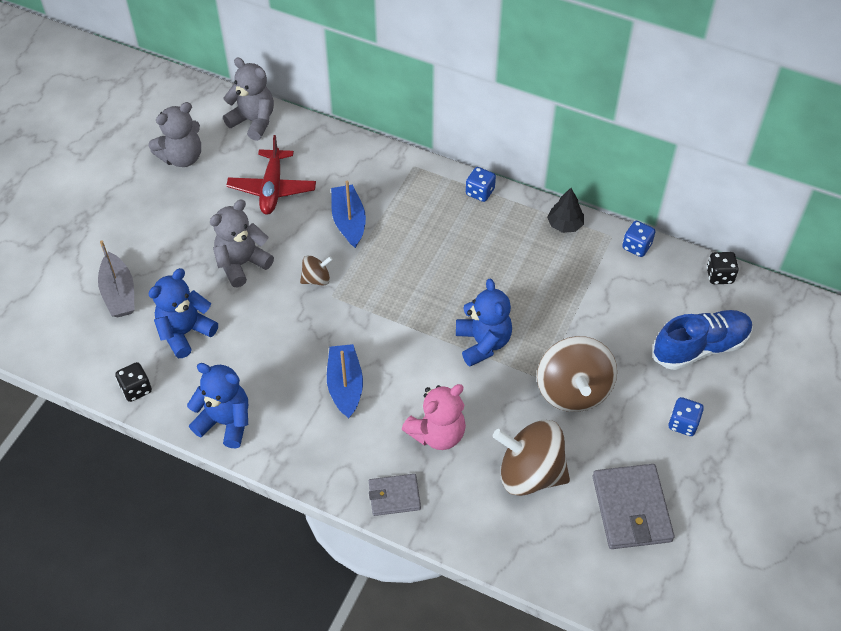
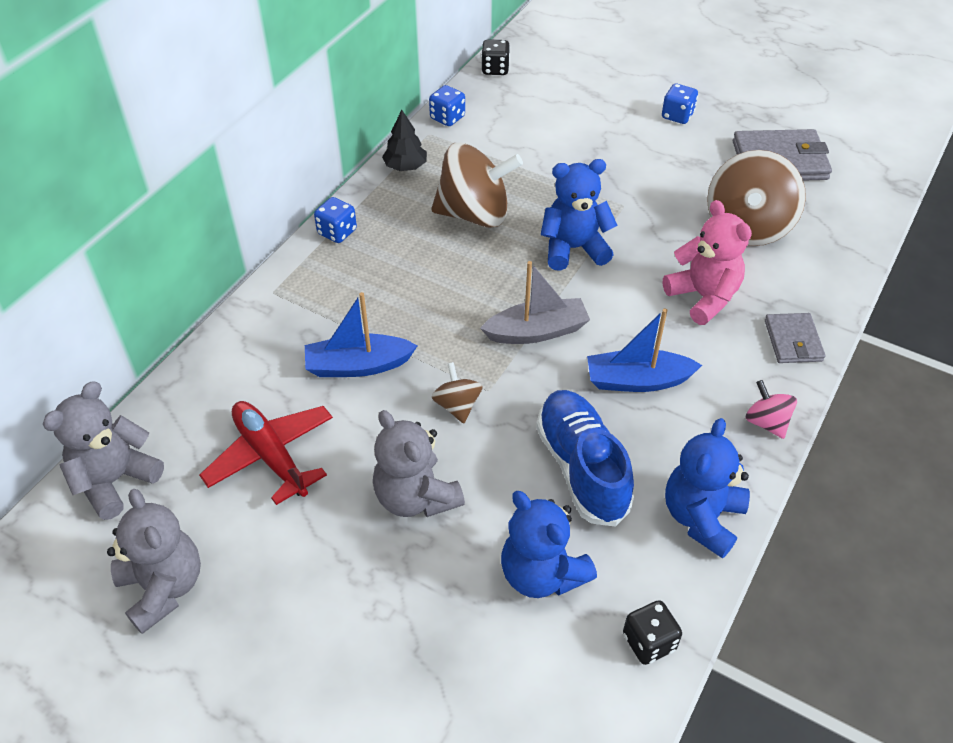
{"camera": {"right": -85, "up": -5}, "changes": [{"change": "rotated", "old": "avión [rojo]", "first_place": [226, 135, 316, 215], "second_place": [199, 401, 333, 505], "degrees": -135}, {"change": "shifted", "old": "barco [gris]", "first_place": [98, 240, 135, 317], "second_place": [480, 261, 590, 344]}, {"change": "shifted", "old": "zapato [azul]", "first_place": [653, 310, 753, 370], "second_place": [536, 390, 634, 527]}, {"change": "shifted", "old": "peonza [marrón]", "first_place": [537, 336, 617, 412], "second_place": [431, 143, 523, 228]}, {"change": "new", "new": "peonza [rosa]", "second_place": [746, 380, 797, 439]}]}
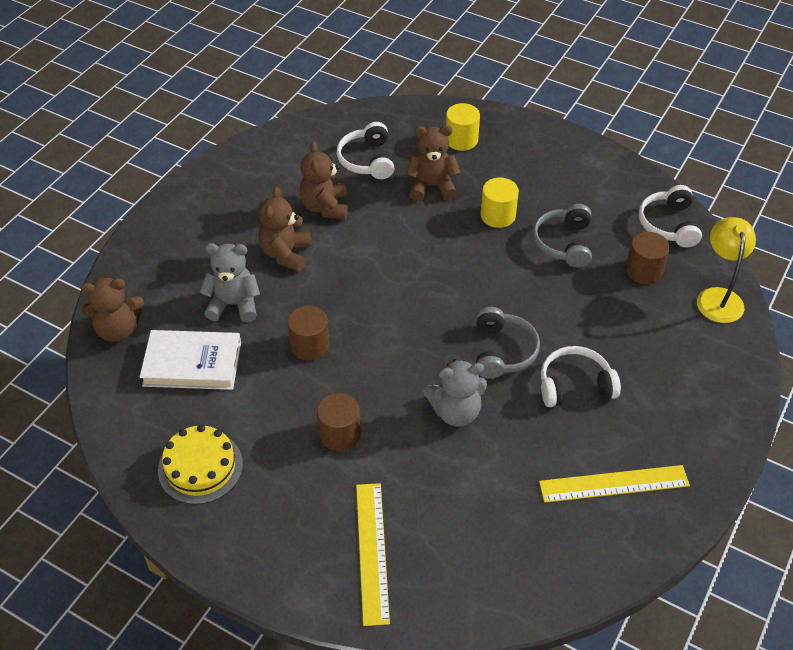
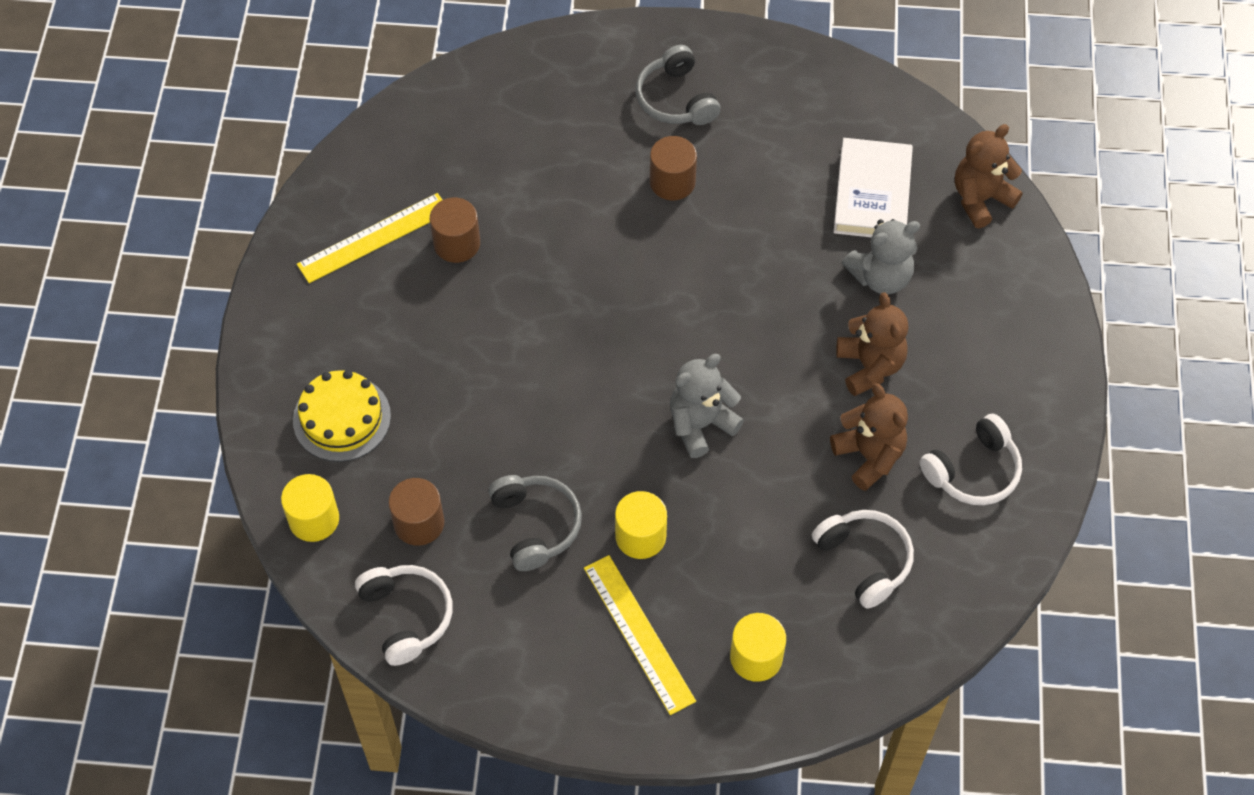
{"camera": {"right": 155, "up": 10}, "changes": [{"change": "gone", "old": "osito [marrón]", "first_place": [406, 125, 461, 201]}, {"change": "swapped", "old": "lámpara [amarillo]", "new": "cilindro [amarillo]", "first_place": [697, 217, 756, 323], "second_place": [281, 474, 339, 542]}, {"change": "shifted", "old": "cilindro [marrón]", "first_place": [287, 306, 329, 361], "second_place": [430, 198, 480, 263]}, {"change": "shifted", "old": "auriculares [gris]", "first_place": [476, 307, 540, 379], "second_place": [636, 45, 721, 125]}, {"change": "rotated", "old": "libro [blanco]", "first_place": [139, 330, 241, 390], "second_place": [833, 138, 913, 237], "degrees": -60}, {"change": "shifted", "old": "auriculares [blanco]", "first_place": [541, 346, 621, 407], "second_place": [920, 414, 1022, 505]}, {"change": "shifted", "old": "osito [gris]", "first_place": [423, 359, 487, 427], "second_place": [670, 354, 744, 458]}, {"change": "shifted", "old": "tarta [amarillo]", "first_place": [158, 424, 243, 504], "second_place": [293, 370, 391, 462]}, {"change": "shifted", "old": "regla [amarillo]", "first_place": [356, 483, 390, 626], "second_place": [584, 555, 696, 715]}]}
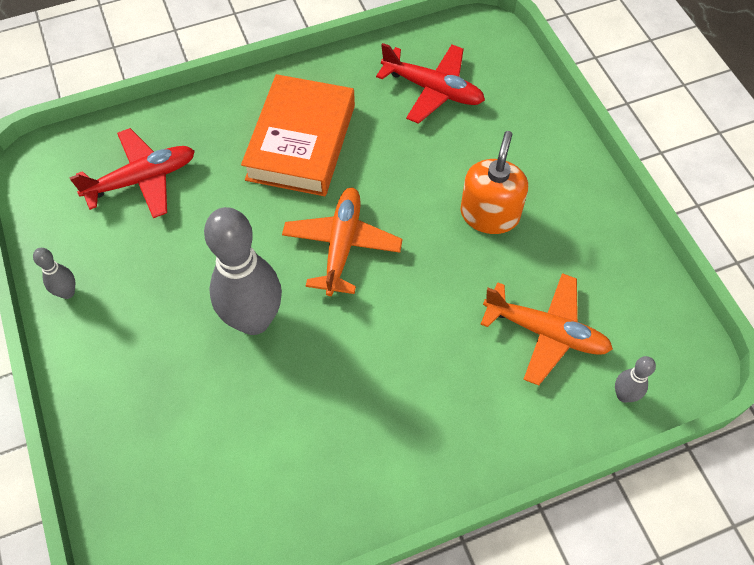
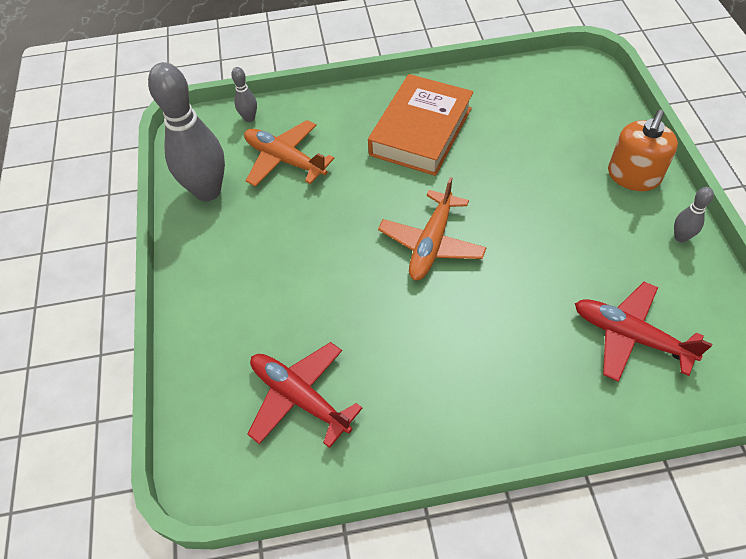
{"camera": {"right": -165, "up": -5}, "changes": [{"change": "shifted", "old": "libro [naranja]", "first_place": [241, 74, 355, 196], "second_place": [368, 74, 473, 176]}, {"change": "rotated", "old": "avión [rojo]", "first_place": [69, 128, 195, 218], "second_place": [575, 282, 712, 382], "degrees": 45}, {"change": "shifted", "old": "dispensador de jabón [naranja]", "first_place": [460, 131, 528, 234], "second_place": [608, 110, 678, 191]}, {"change": "shifted", "old": "bolo [gris]", "first_place": [204, 207, 282, 335], "second_place": [148, 62, 225, 201]}]}
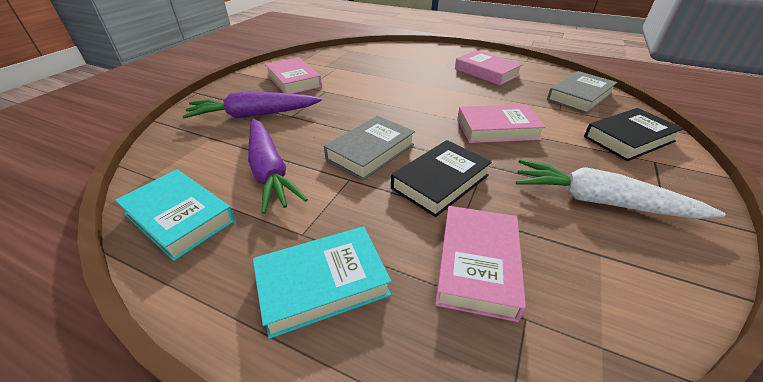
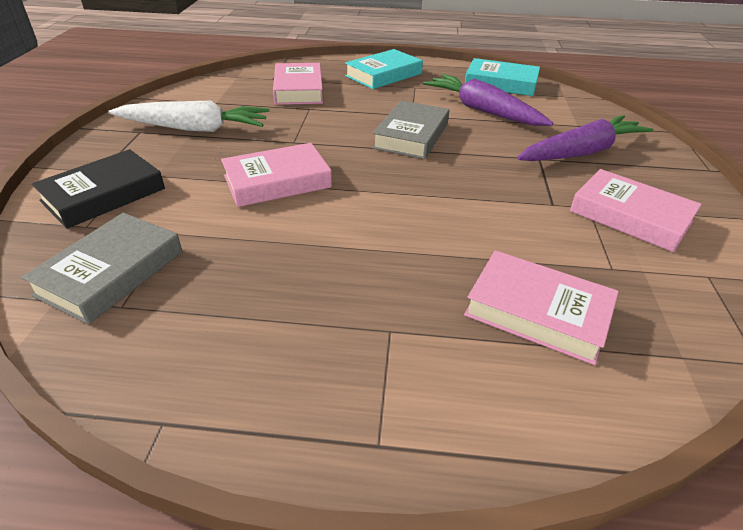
{"camera": {"right": 160, "up": 0}, "changes": [{"change": "shifted", "old": "libro [rosa]", "first_place": [455, 50, 523, 85], "second_place": [464, 250, 619, 365]}, {"change": "gone", "old": "libro [negro]", "first_place": [391, 140, 492, 217]}]}
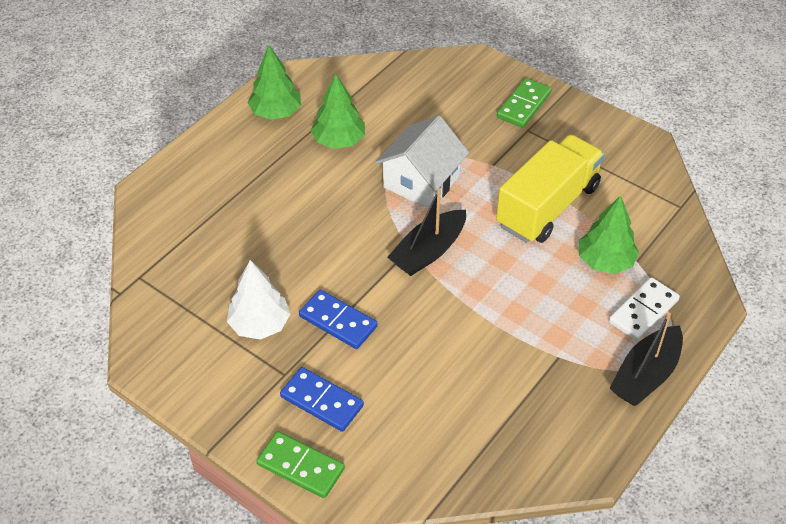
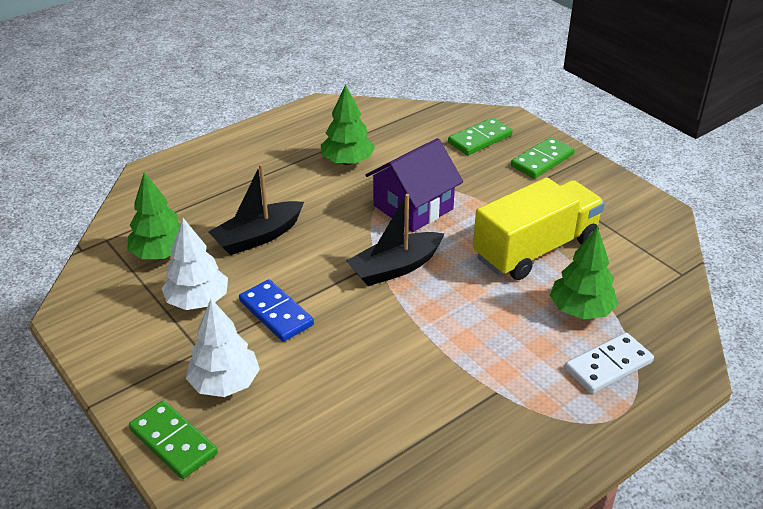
{"camera": {"right": 15, "up": -10}, "changes": [{"change": "shifted", "old": "árbol [verde]", "first_place": [248, 46, 301, 120], "second_place": [127, 172, 180, 259]}, {"change": "repainted", "old": "casa [blanco]", "new": "casa [morado]", "first_place": [375, 115, 469, 209], "second_place": [365, 138, 463, 232]}, {"change": "shifted", "old": "barco [negro]", "first_place": [610, 312, 683, 406], "second_place": [209, 164, 304, 255]}, {"change": "swapped", "old": "ficha de dominó [azul]", "new": "árbol [blanco]", "first_place": [280, 367, 364, 432], "second_place": [186, 299, 260, 397]}, {"change": "new", "new": "ficha de dominó [verde]", "second_place": [448, 118, 513, 155]}]}
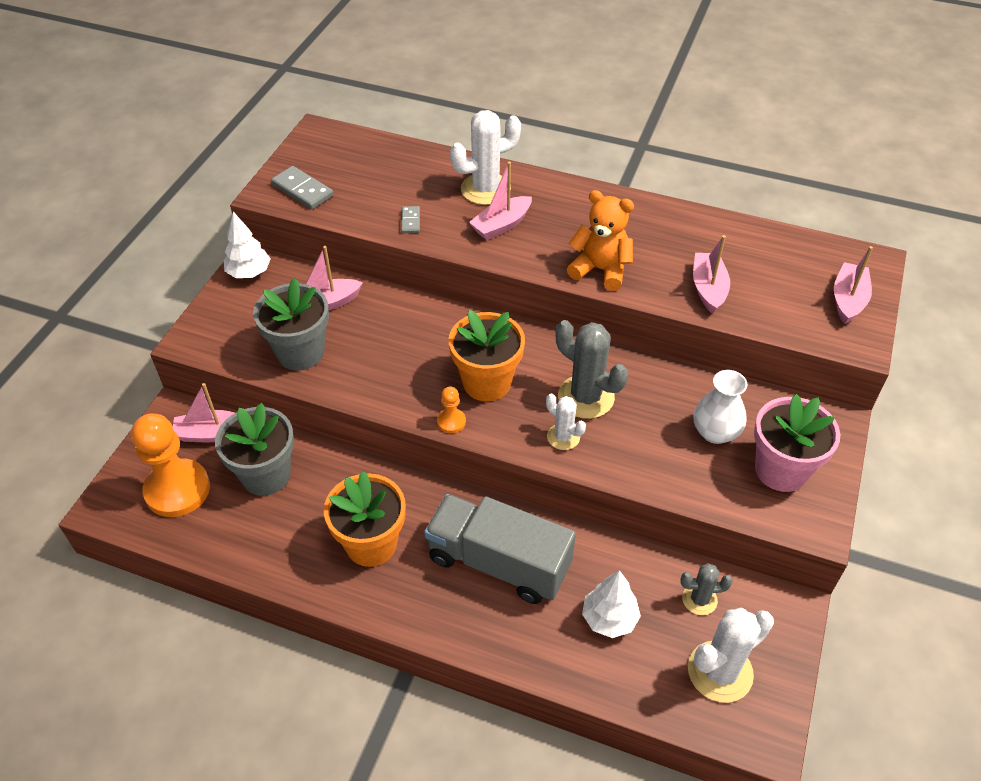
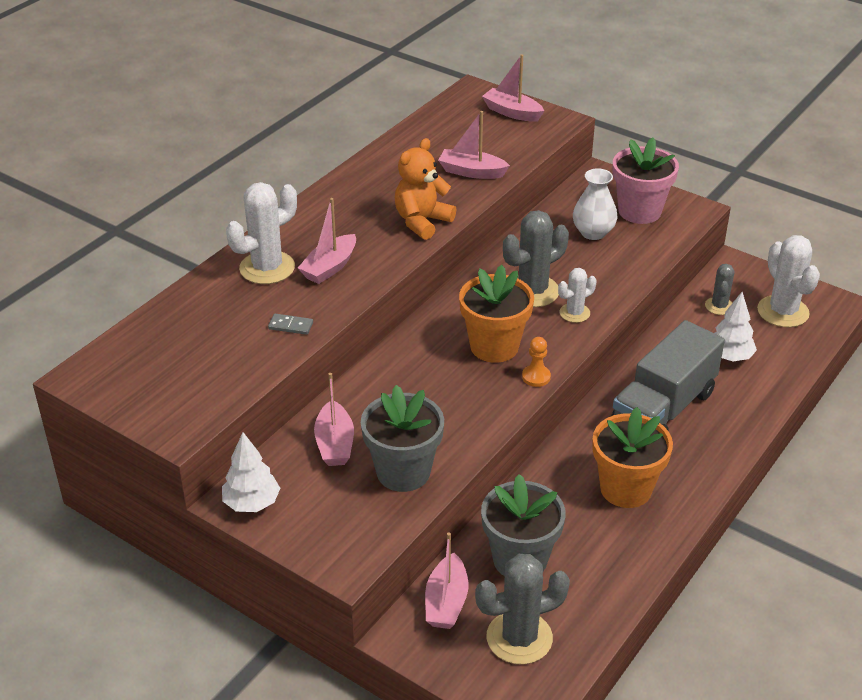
{"camera": {"right": -75, "up": -10}, "changes": [{"change": "rotated", "old": "cactus [blanco]", "first_place": [450, 110, 521, 205], "second_place": [226, 182, 297, 284], "degrees": 60}, {"change": "rotated", "old": "barco [rosa]", "first_place": [469, 162, 532, 240], "second_place": [298, 198, 356, 284], "degrees": 60}, {"change": "gone", "old": "ficha de dominó [gris]", "first_place": [271, 166, 334, 209]}, {"change": "swapped", "old": "peón [naranja]", "new": "cactus [gris]", "first_place": [131, 414, 210, 517], "second_place": [475, 554, 570, 665]}]}
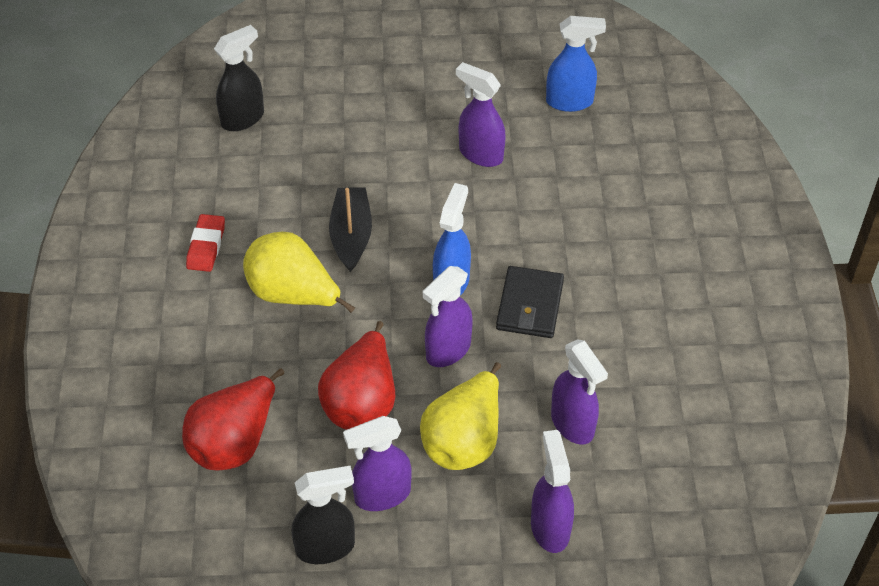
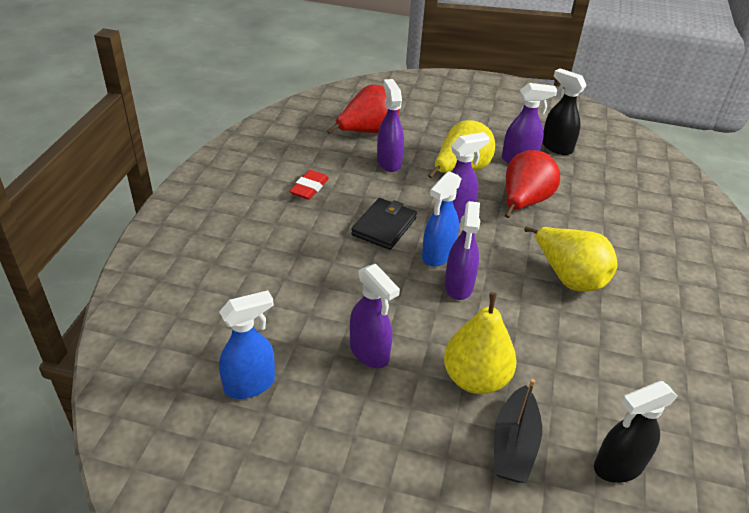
{"camera": {"right": -165, "up": -10}, "changes": [{"change": "rotated", "old": "pulverizador [azul]", "first_place": [546, 16, 606, 112], "second_place": [219, 290, 275, 399], "degrees": 135}, {"change": "shifted", "old": "barco [negro]", "first_place": [329, 187, 372, 272], "second_place": [494, 379, 542, 483]}, {"change": "shifted", "old": "goma de borrar [rojo]", "first_place": [186, 214, 225, 272], "second_place": [289, 170, 329, 200]}, {"change": "shifted", "old": "pera [rojo]", "first_place": [182, 368, 284, 471], "second_place": [327, 85, 400, 134]}, {"change": "shifted", "old": "pulverizador [morado]", "first_place": [531, 430, 574, 553], "second_place": [445, 201, 480, 300]}, {"change": "rotated", "old": "pulverizador [negro]", "first_place": [292, 466, 355, 564], "second_place": [542, 68, 587, 155], "degrees": 45}, {"change": "new", "new": "pera [amarillo]", "second_place": [444, 292, 517, 394]}]}
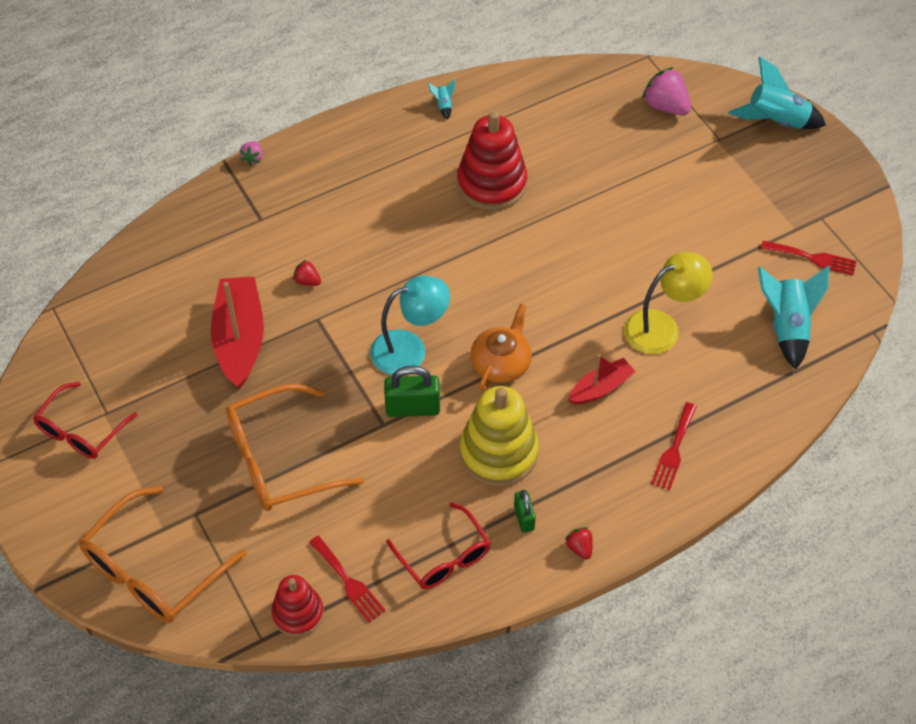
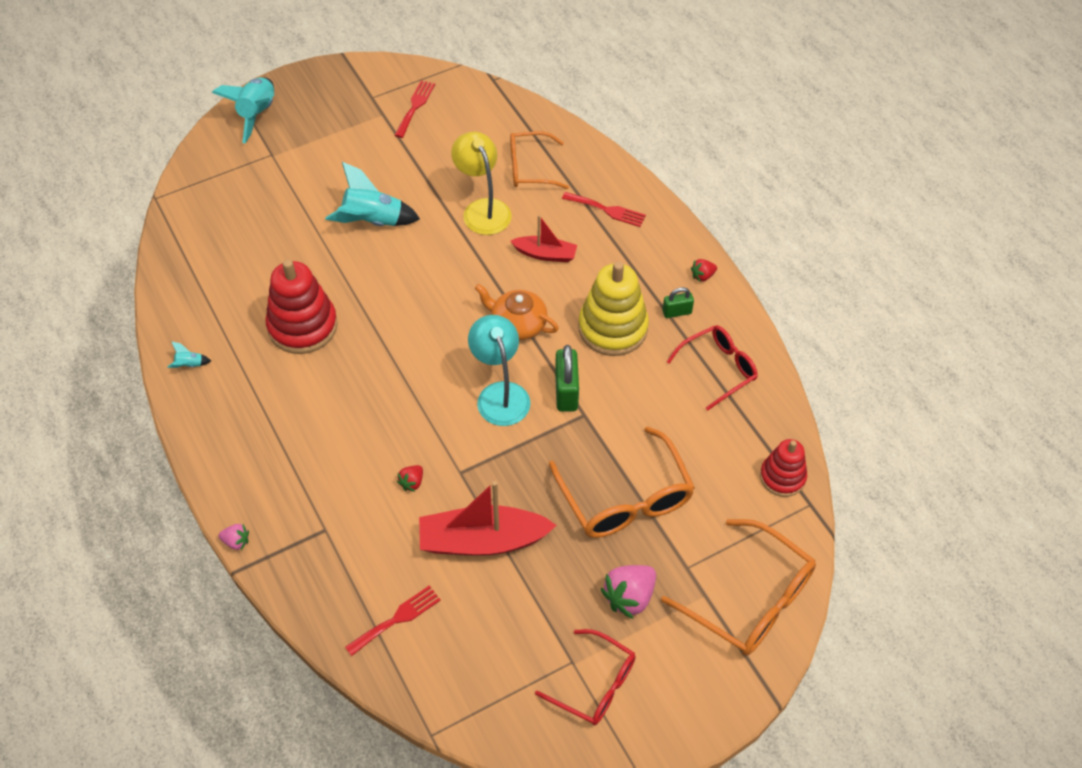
{"camera": {"right": -90, "up": 0}, "changes": [{"change": "shifted", "old": "fresa [rosa]", "first_place": [642, 67, 691, 115], "second_place": [601, 565, 656, 619]}, {"change": "shifted", "old": "cohete [turquesa]", "first_place": [758, 266, 829, 370], "second_place": [325, 162, 420, 226]}, {"change": "rotated", "old": "barco [rojo]", "first_place": [568, 355, 636, 404], "second_place": [510, 215, 577, 262], "degrees": 135}, {"change": "shifted", "old": "tenedor [rojo]", "first_place": [309, 536, 386, 622], "second_place": [345, 585, 441, 656]}, {"change": "new", "new": "gafas [naranja]", "second_place": [510, 131, 569, 189]}]}
